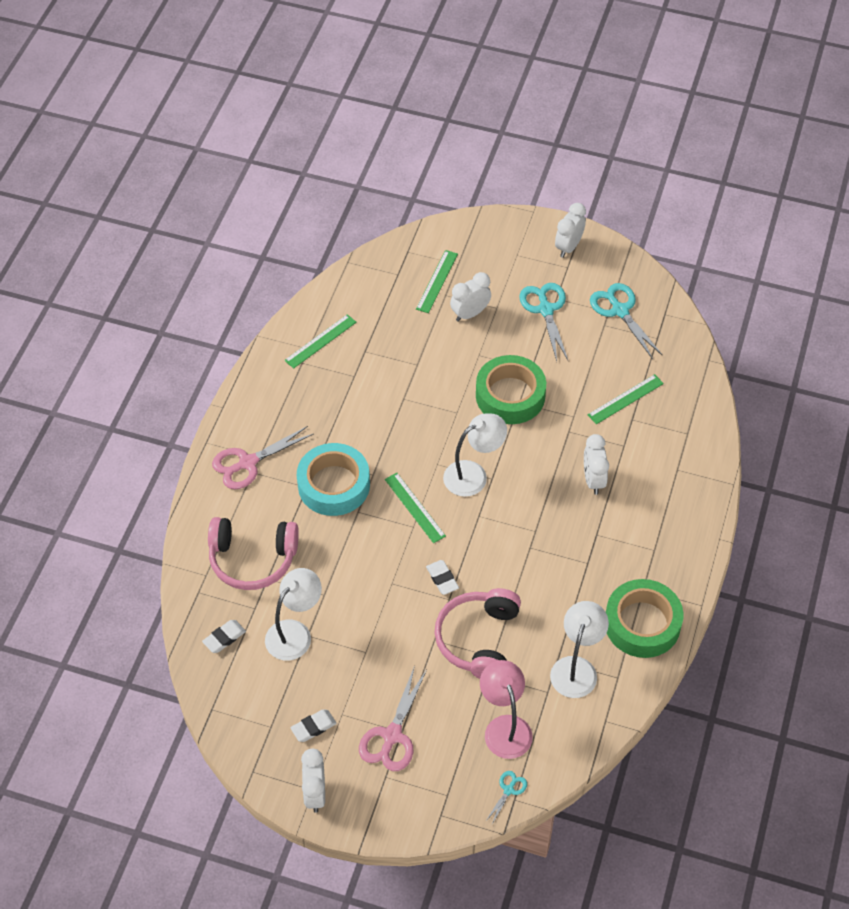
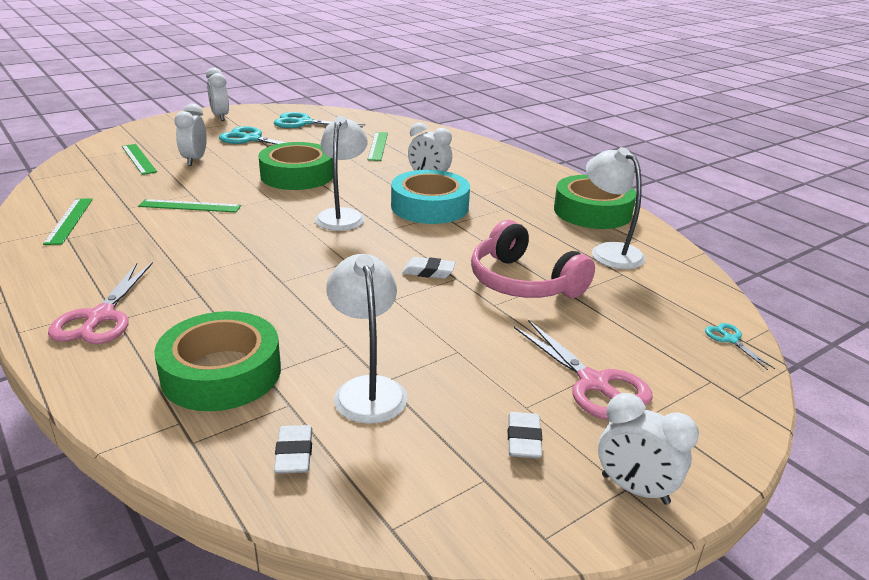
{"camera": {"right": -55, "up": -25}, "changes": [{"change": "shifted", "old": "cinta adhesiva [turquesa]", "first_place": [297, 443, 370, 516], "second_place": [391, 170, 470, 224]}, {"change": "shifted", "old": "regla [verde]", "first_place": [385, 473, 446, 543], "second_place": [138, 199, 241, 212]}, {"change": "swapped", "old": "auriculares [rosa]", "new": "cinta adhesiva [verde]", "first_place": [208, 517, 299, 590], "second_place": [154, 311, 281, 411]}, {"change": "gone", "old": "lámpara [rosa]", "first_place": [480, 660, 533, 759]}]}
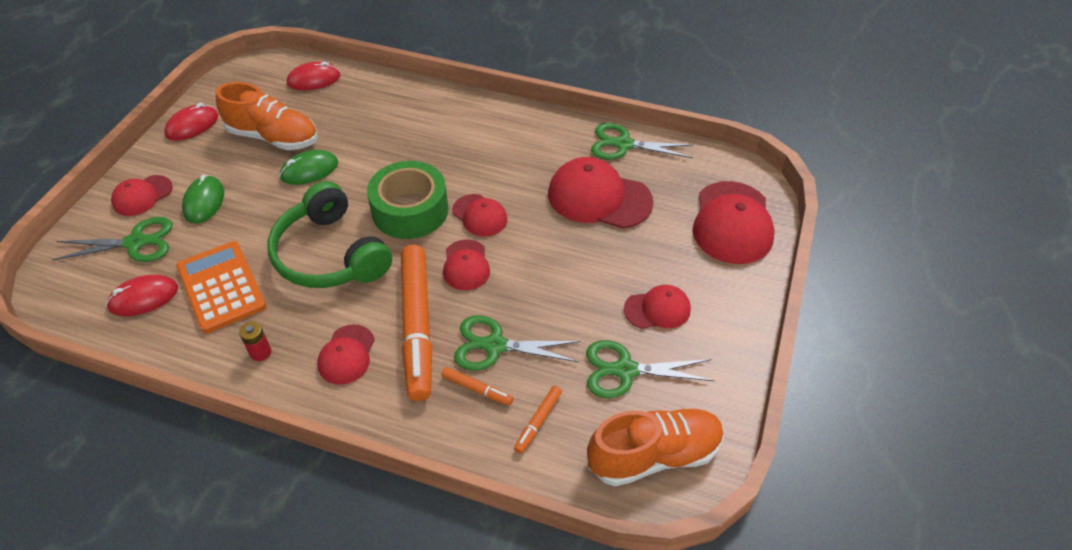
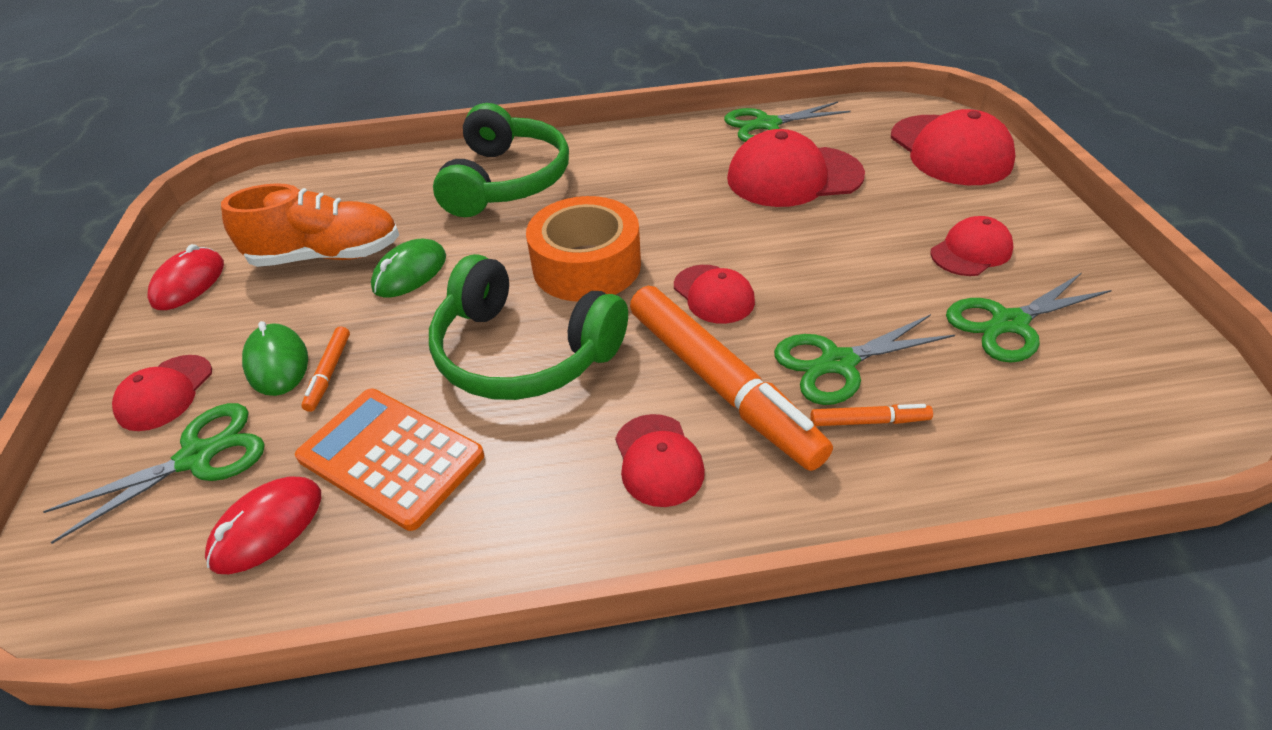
{"camera": {"right": -25, "up": -5}, "changes": [{"change": "gone", "old": "ratón [rojo]", "first_place": [287, 62, 340, 90]}, {"change": "repainted", "old": "cinta adhesiva [verde]", "new": "cinta adhesiva [naranja]", "first_place": [367, 161, 448, 239], "second_place": [526, 196, 641, 301]}, {"change": "gone", "old": "gorra [rojo]", "first_place": [452, 194, 507, 237]}, {"change": "gone", "old": "pila [rojo]", "first_place": [239, 322, 271, 361]}, {"change": "shifted", "old": "rotulador [naranja]", "first_place": [514, 386, 562, 454], "second_place": [301, 326, 350, 412]}, {"change": "gone", "old": "zapato [naranja]", "first_place": [587, 408, 724, 486]}, {"change": "new", "new": "auriculares [verde]", "second_place": [433, 103, 569, 217]}]}
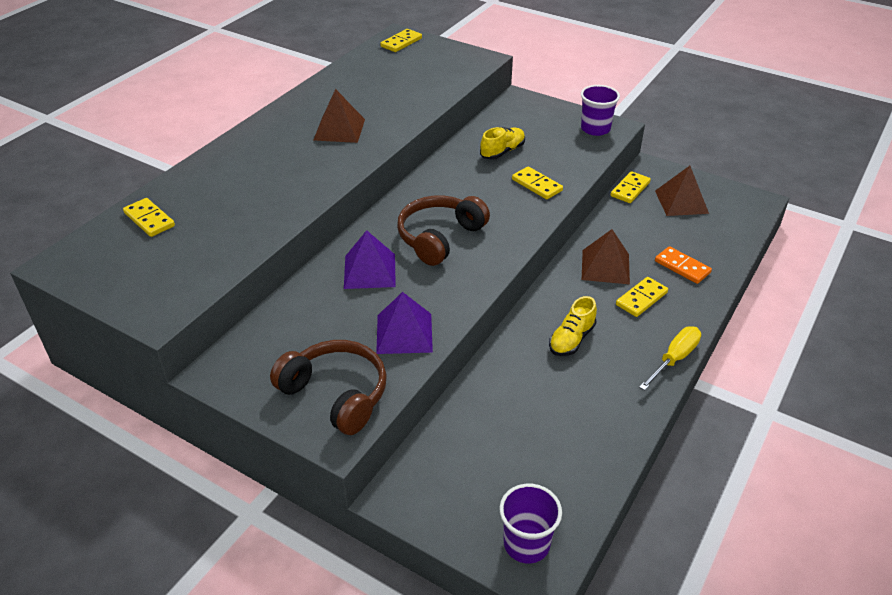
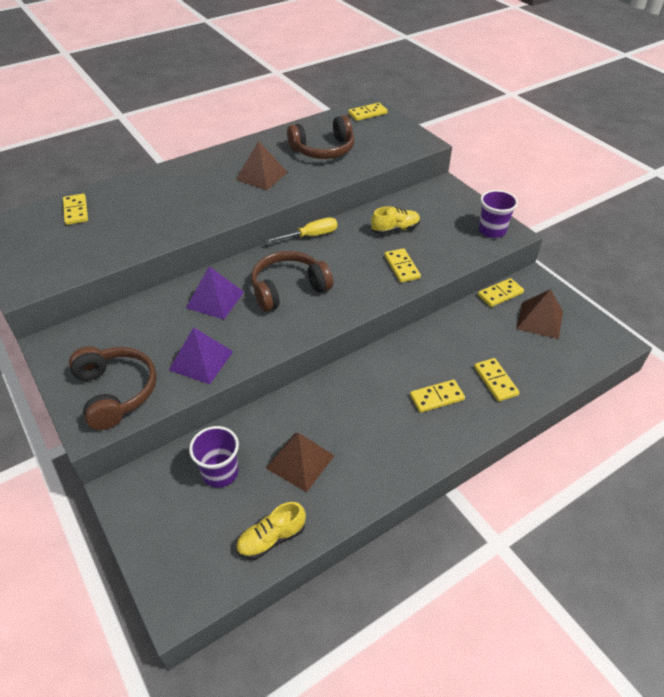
{"camera": {"right": 25, "up": 5}, "changes": [{"change": "shifted", "old": "pirámide [marrón]", "first_place": [582, 229, 630, 284], "second_place": [266, 433, 334, 492]}, {"change": "repainted", "old": "ficha de dominó [naranja]", "new": "ficha de dominó [amarillo]", "first_place": [655, 246, 712, 284], "second_place": [474, 358, 520, 402]}, {"change": "shifted", "old": "zapato [amarillo]", "first_place": [549, 296, 597, 356], "second_place": [236, 502, 306, 559]}, {"change": "shifted", "old": "destornillador [amarillo]", "first_place": [639, 326, 701, 391], "second_place": [264, 217, 337, 243]}, {"change": "shifted", "old": "vaso [morado]", "first_place": [500, 484, 562, 564], "second_place": [189, 426, 239, 488]}, {"change": "new", "new": "auriculares [marrón]", "second_place": [287, 115, 355, 159]}]}
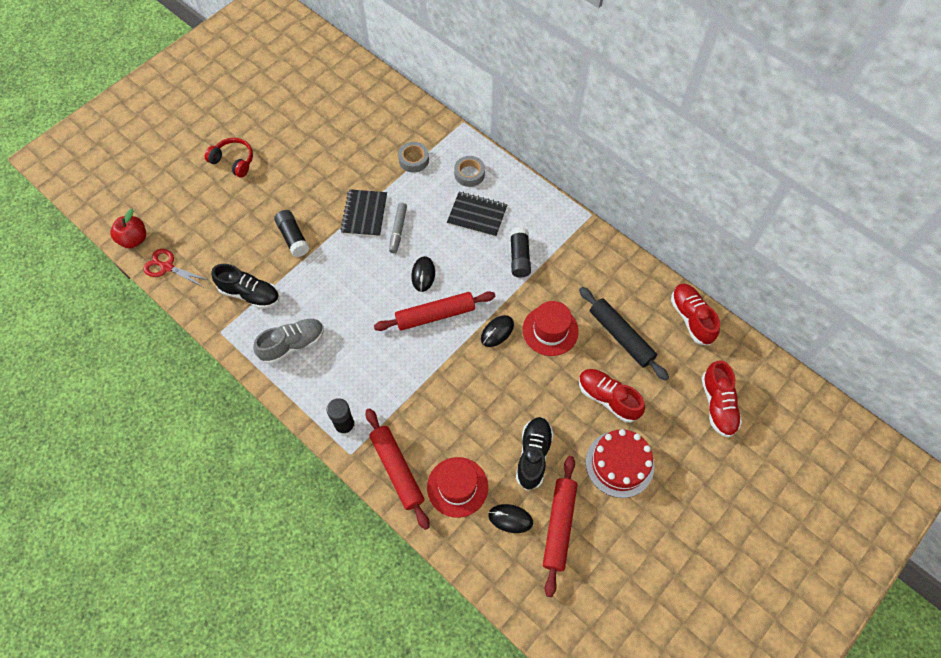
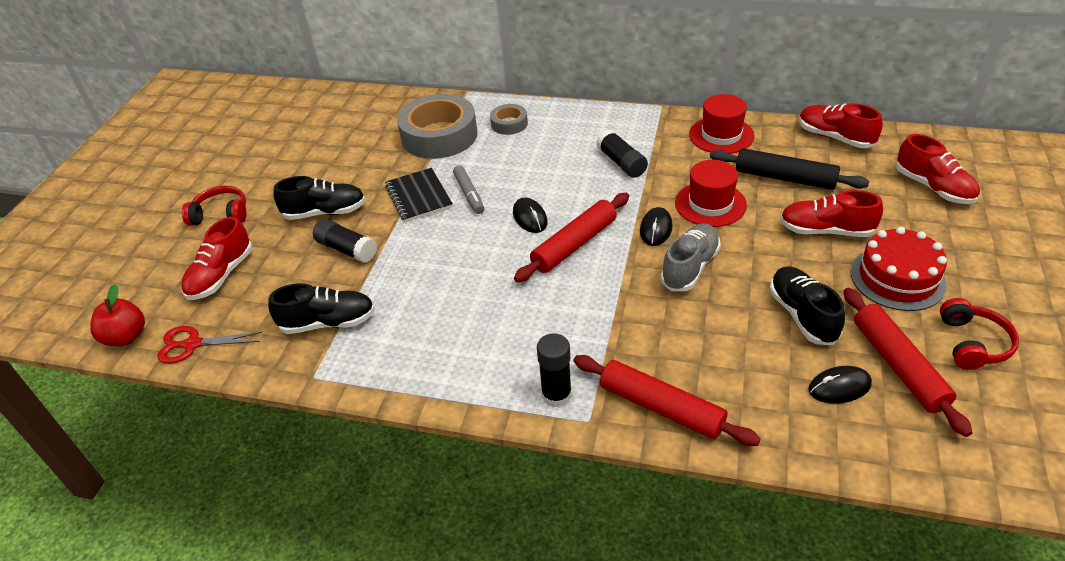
{"camera": {"right": -25, "up": -20}, "changes": [{"change": "scaled", "old": "cinta adhesiva [gris]", "first_place": [398, 142, 429, 173], "second_place": [397, 94, 477, 159], "factor": 2.06}, {"change": "gone", "old": "cuaderno [negro]", "first_place": [447, 192, 507, 237]}, {"change": "shifted", "old": "zapato [gris]", "first_place": [253, 319, 324, 364], "second_place": [660, 223, 721, 291]}, {"change": "shifted", "old": "sombrero [rojo]", "first_place": [427, 457, 488, 518], "second_place": [689, 94, 755, 154]}, {"change": "new", "new": "zapato [negro]", "second_place": [273, 176, 366, 220]}, {"change": "new", "new": "zapato [rojo]", "second_place": [181, 217, 252, 300]}, {"change": "new", "new": "auriculares [rojo]", "second_place": [940, 298, 1019, 370]}]}
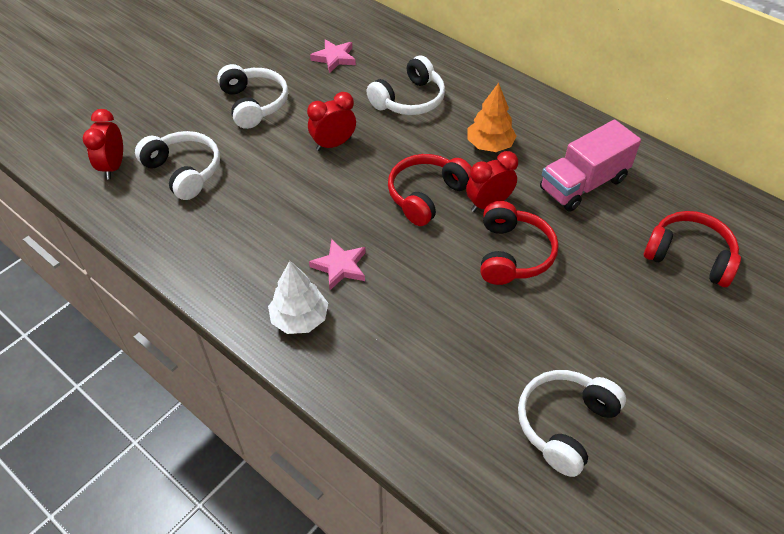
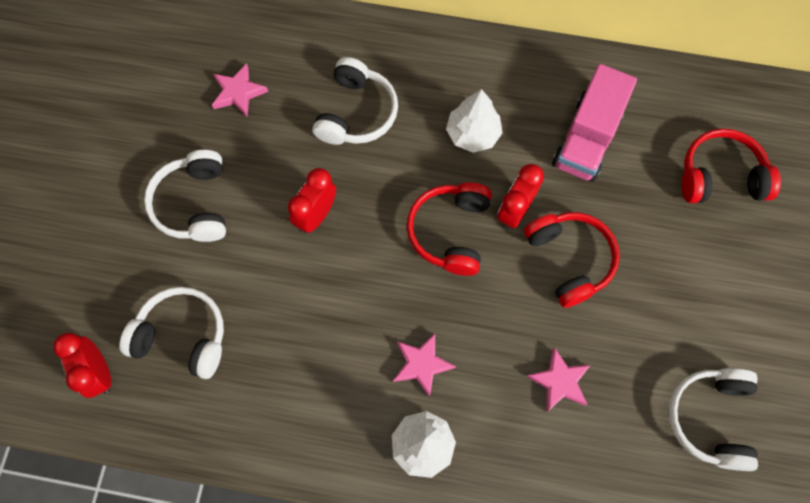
{"camera": {"right": -30, "up": 20}, "changes": [{"change": "rotated", "old": "auriculares [blanco]", "first_place": [217, 64, 288, 129], "second_place": [144, 150, 226, 242], "degrees": -135}, {"change": "repainted", "old": "árbol [naranja]", "new": "árbol [blanco]", "first_place": [467, 83, 517, 152], "second_place": [446, 89, 503, 153]}, {"change": "new", "new": "estrella [rosa]", "second_place": [526, 347, 591, 412]}]}
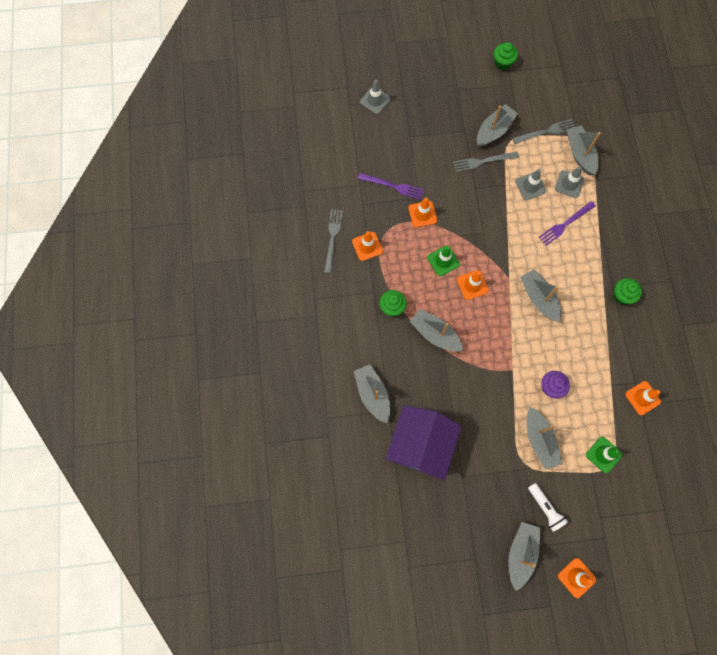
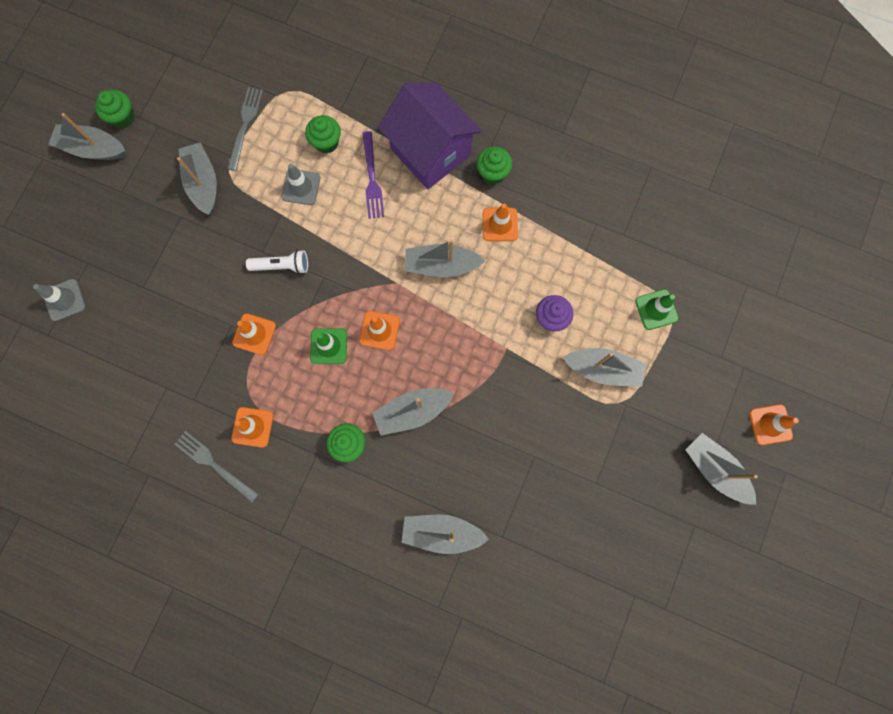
{"camera": {"right": -60, "up": 5}, "changes": [{"change": "shifted", "old": "barco [gris]", "first_place": [567, 125, 601, 176], "second_place": [48, 113, 126, 160]}, {"change": "gone", "old": "tenedor [gris]", "first_place": [453, 152, 519, 172]}, {"change": "swapped", "old": "cono de tráfico [gris]", "new": "magdalena [verde]", "first_place": [555, 166, 584, 198], "second_place": [305, 115, 341, 153]}, {"change": "gone", "old": "tenedor [morado]", "first_place": [358, 173, 424, 200]}, {"change": "shifted", "old": "cono de tráfico [naranja]", "first_place": [625, 381, 661, 415], "second_place": [483, 204, 518, 241]}, {"change": "shifted", "old": "casa [morado]", "first_place": [386, 405, 462, 480], "second_place": [378, 82, 482, 189]}, {"change": "shifted", "old": "lámpara de mano [blanco]", "first_place": [528, 483, 568, 532], "second_place": [246, 250, 308, 274]}]}
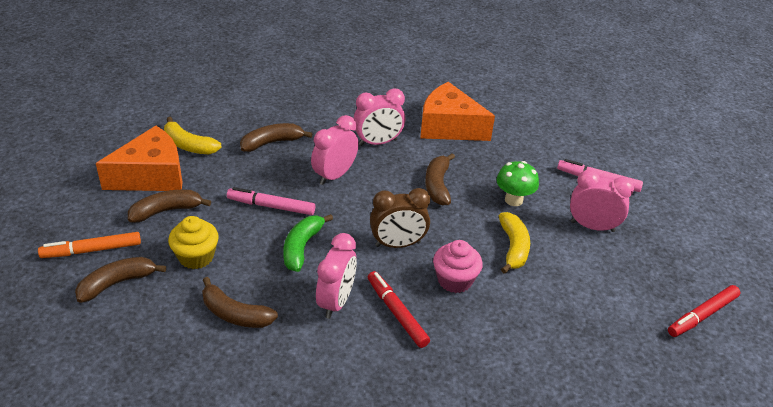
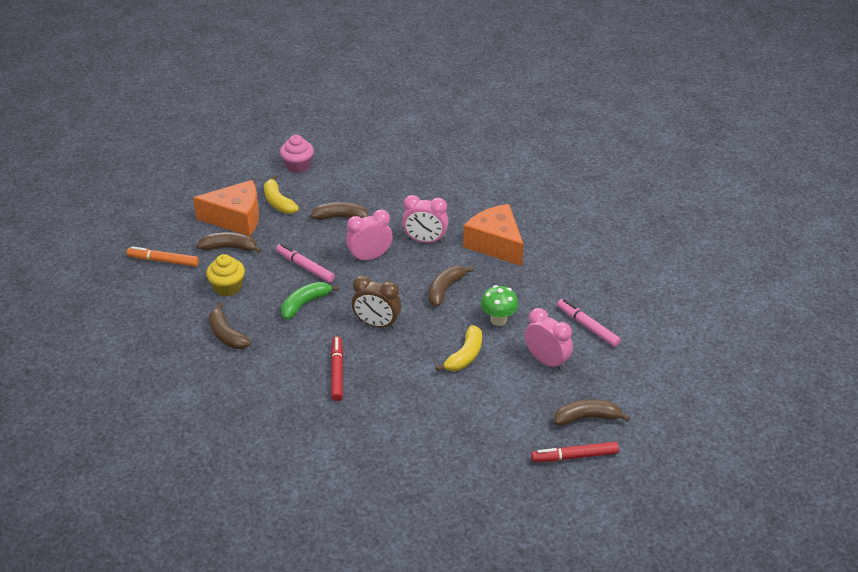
{"camera": {"right": 30, "up": 0}, "changes": [{"change": "gone", "old": "despertador [rosa]", "first_place": [316, 233, 357, 319]}, {"change": "shifted", "old": "magdalena [rosa]", "first_place": [433, 240, 483, 293], "second_place": [280, 135, 314, 173]}, {"change": "shifted", "old": "plátano [marrón]", "first_place": [75, 257, 166, 303], "second_place": [554, 399, 630, 426]}]}
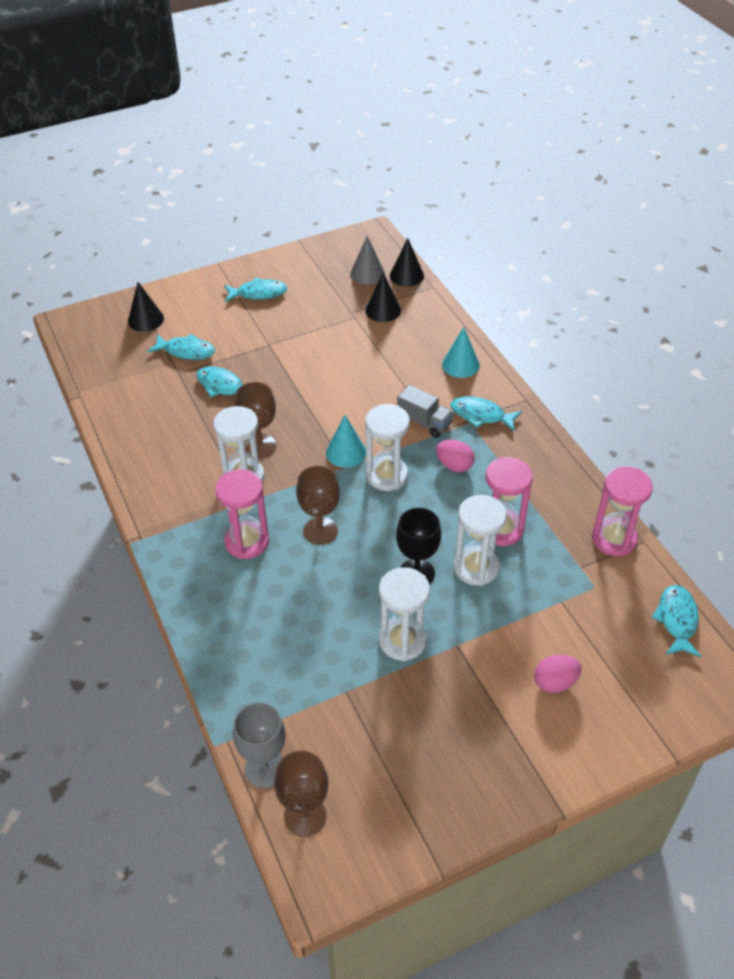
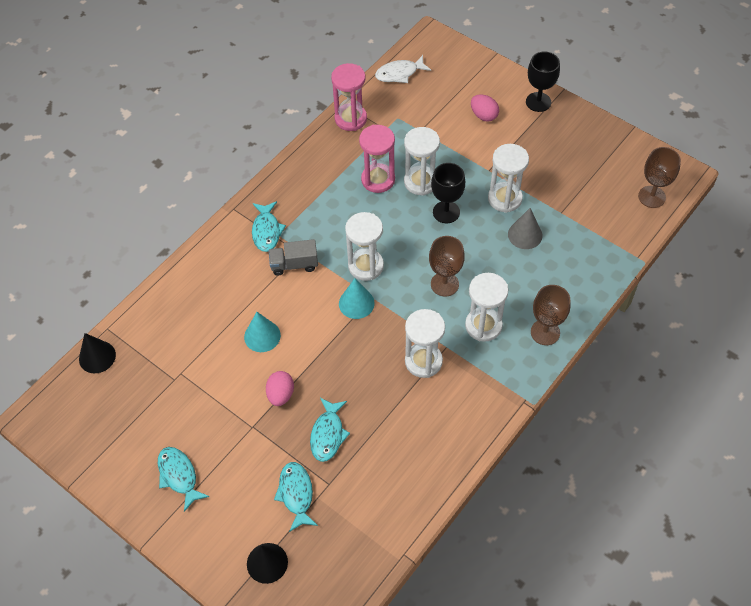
{"camera": {"right": -115, "up": 10}, "changes": [{"change": "shifted", "old": "cono [gris]", "first_place": [350, 236, 385, 284], "second_place": [508, 208, 543, 249]}, {"change": "gone", "old": "cono [negro]", "first_place": [365, 272, 401, 322]}, {"change": "shifted", "old": "cono [turquesa]", "first_place": [442, 327, 480, 378], "second_place": [244, 312, 281, 352]}, {"change": "shifted", "old": "copa [marrón]", "first_place": [235, 382, 276, 458], "second_place": [531, 285, 571, 345]}, {"change": "rotated", "old": "camión [gris]", "first_place": [397, 385, 454, 438], "second_place": [268, 239, 318, 276], "degrees": -105}, {"change": "shifted", "old": "huevo [rosa]", "first_place": [436, 440, 475, 472], "second_place": [266, 371, 294, 406]}, {"change": "repainted", "old": "reloj de arena [rosa]", "new": "reloj de arena [blanco]", "first_place": [215, 469, 269, 559], "second_place": [465, 273, 508, 342]}, {"change": "repainted", "old": "pez [turquesa]", "new": "pez [blanco]", "first_place": [652, 585, 701, 657], "second_place": [375, 55, 431, 83]}, {"change": "gone", "old": "copa [gris]", "first_place": [233, 703, 286, 788]}, {"change": "new", "new": "copa [negro]", "second_place": [526, 52, 560, 112]}]}
